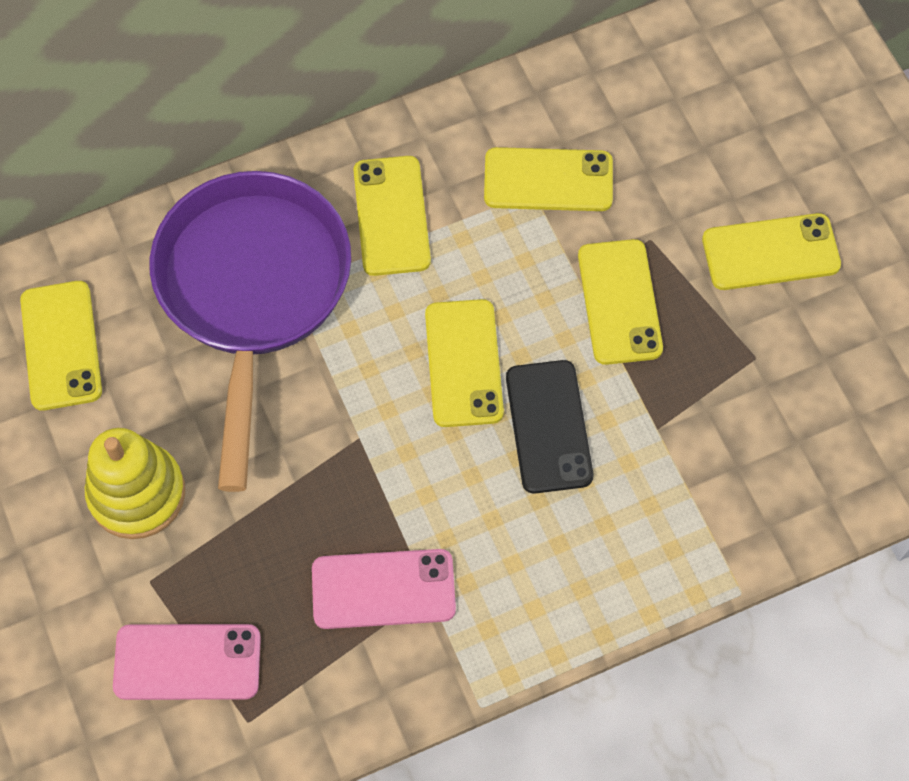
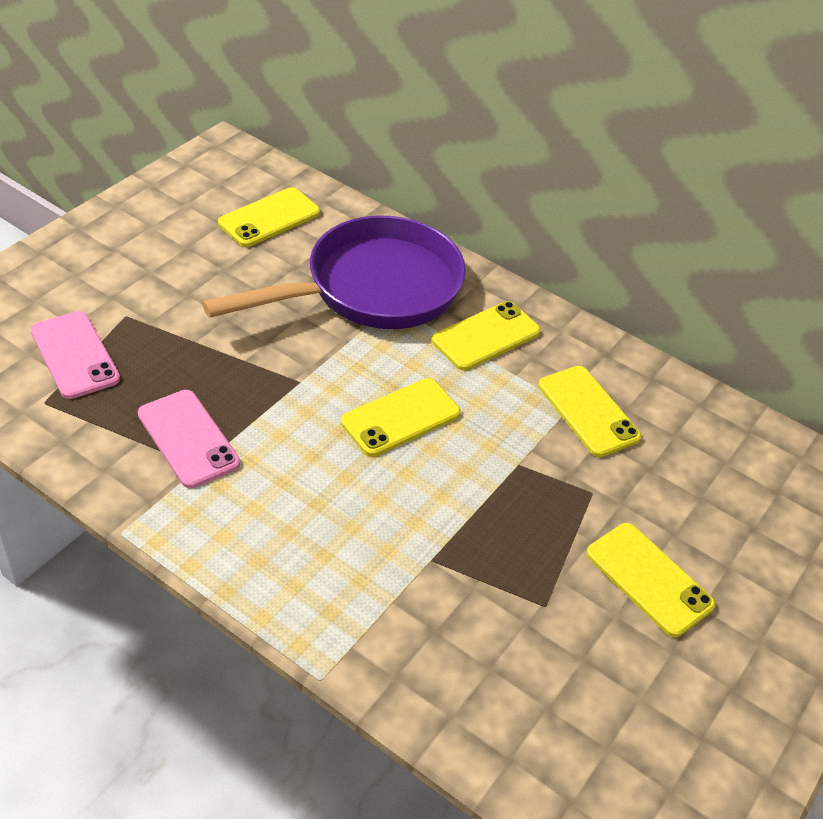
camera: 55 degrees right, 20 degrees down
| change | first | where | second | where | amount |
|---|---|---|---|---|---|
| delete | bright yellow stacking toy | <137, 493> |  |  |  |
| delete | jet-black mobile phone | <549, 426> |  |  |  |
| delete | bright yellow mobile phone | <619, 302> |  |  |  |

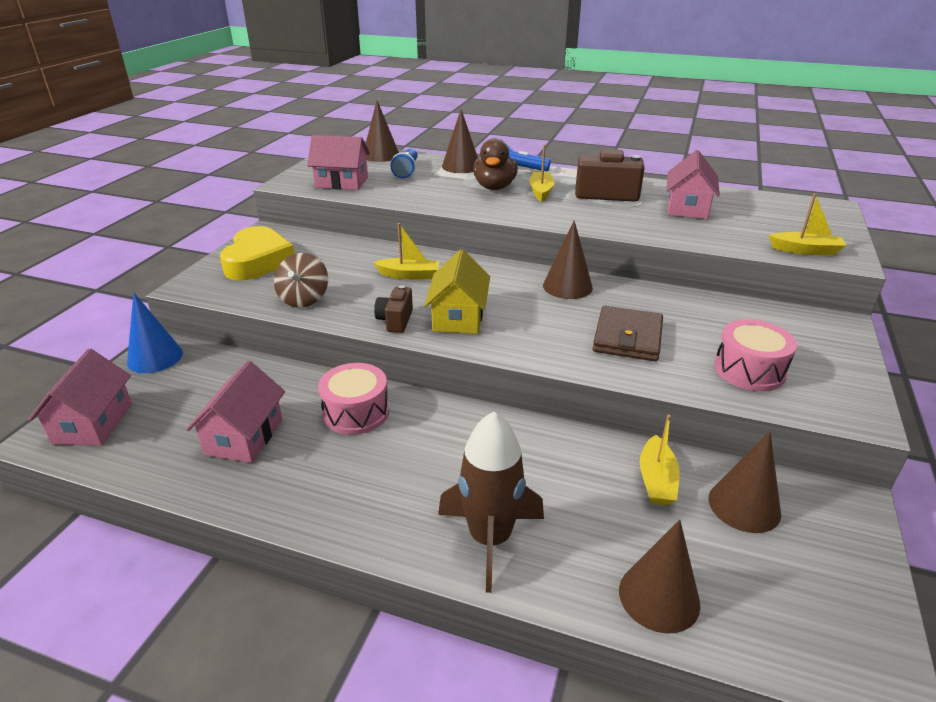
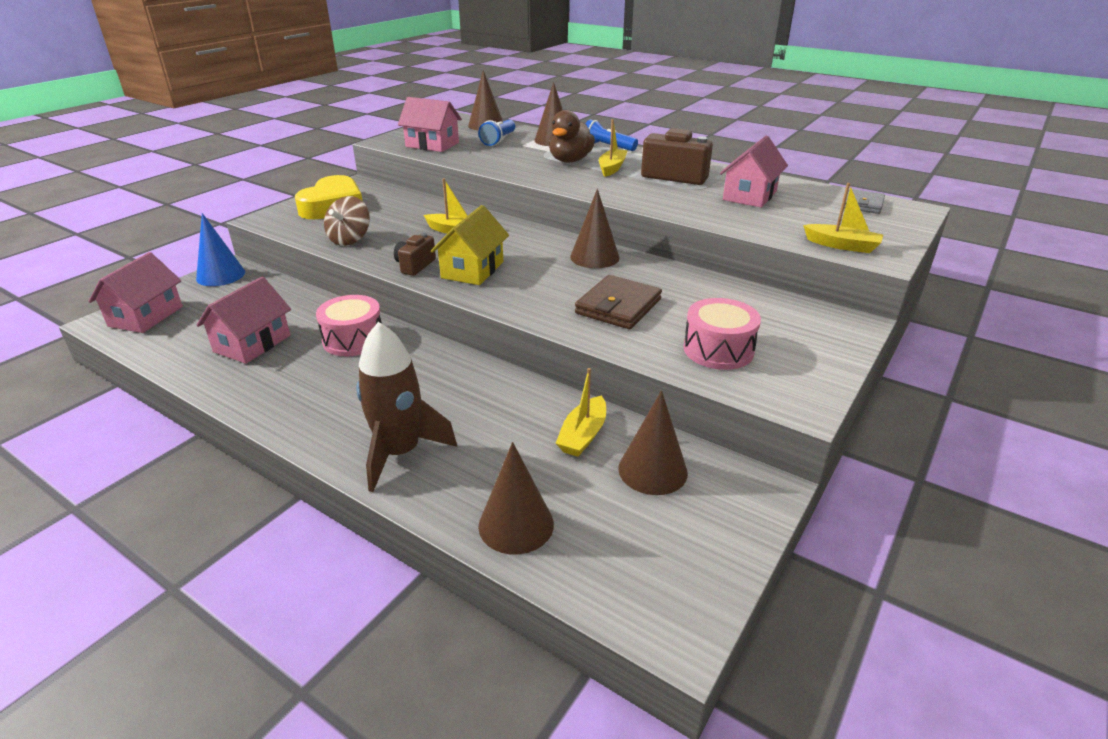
camera: 15 degrees right, 0 degrees up
| change | first | where | second | where | amount |
|---|---|---|---|---|---|
| insert |  |  | gray billfold | <863, 204> |  |

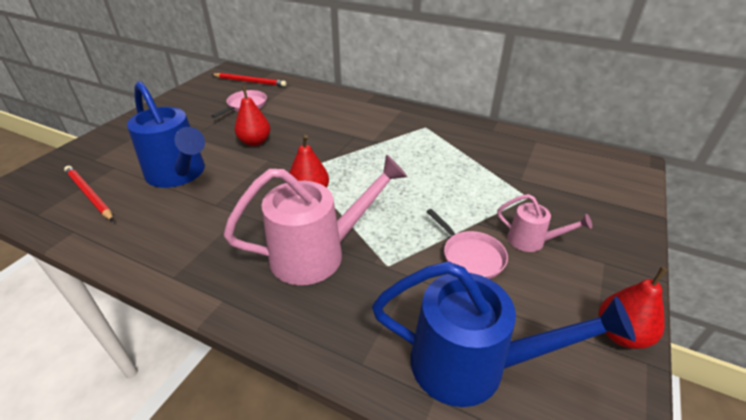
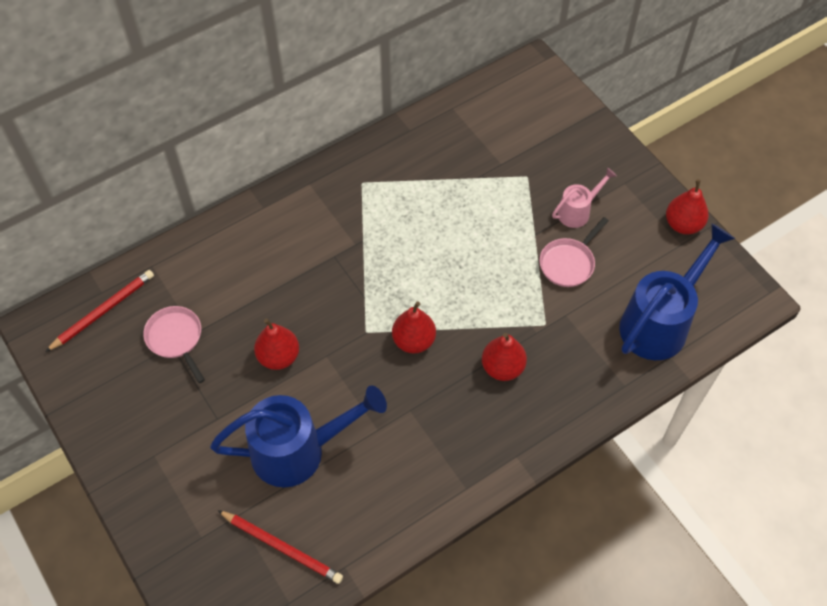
camera: 60 degrees left, 20 degrees up
| change | first | where | second | where | amount |
|---|---|---|---|---|---|
| rotate | red lead pencil | <89, 195> |  | <282, 547> | 135 degrees counterclockwise |
| replace | rose-pink watering pot | <318, 253> | red pear fruit | <502, 367> |  |
| rotate | rose-pink frying pan | <470, 256> |  | <569, 263> | 135 degrees clockwise |

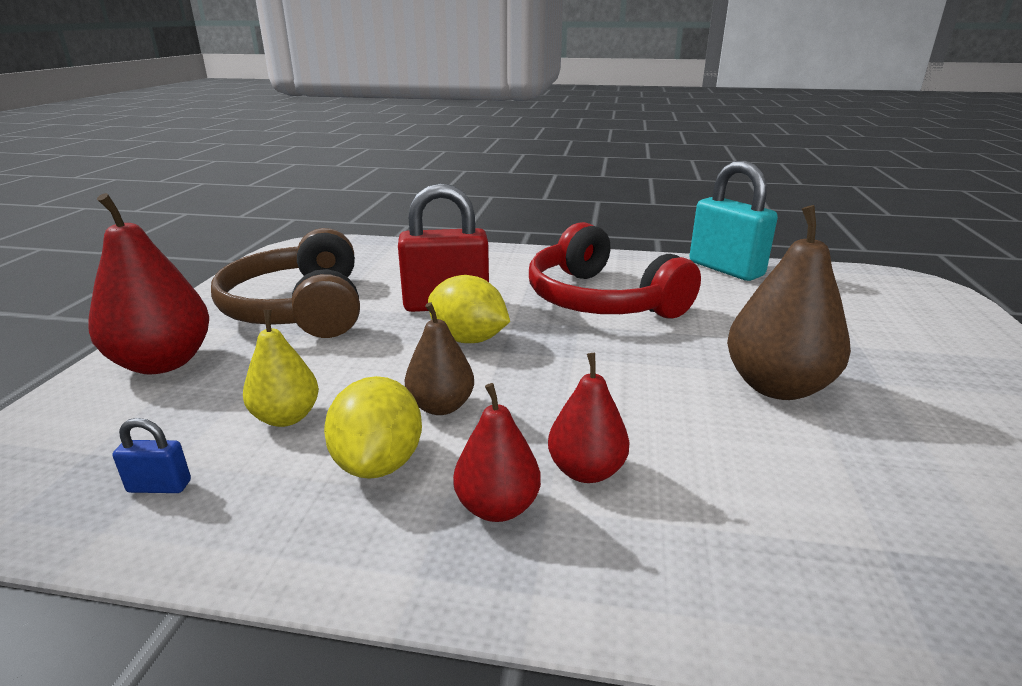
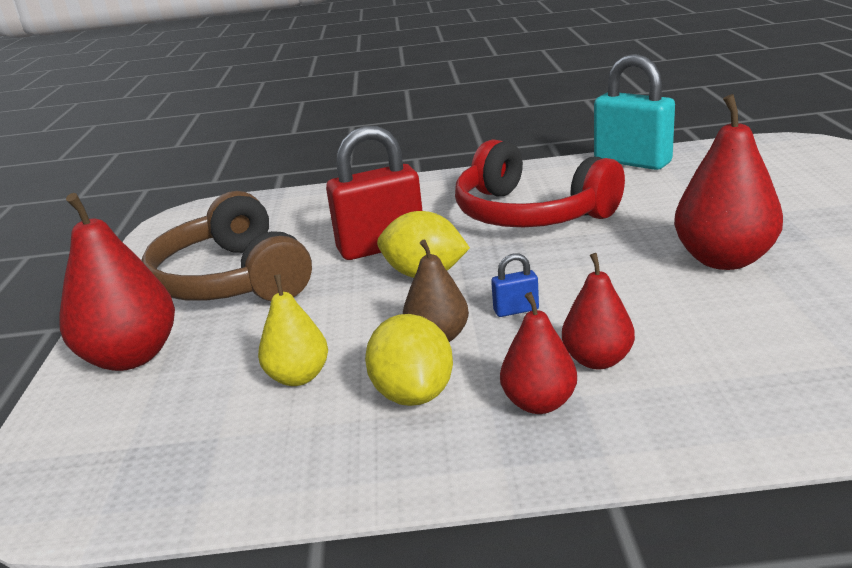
camera: 10 degrees left, 0 degrees up
| change | first | where | second | where | amount |
|---|---|---|---|---|---|
| move | cobalt lock | <159, 486> |  | <516, 310> |  |
| recolor | dark brown pear fruit | <776, 386> | red pear fruit | <724, 260> |  |

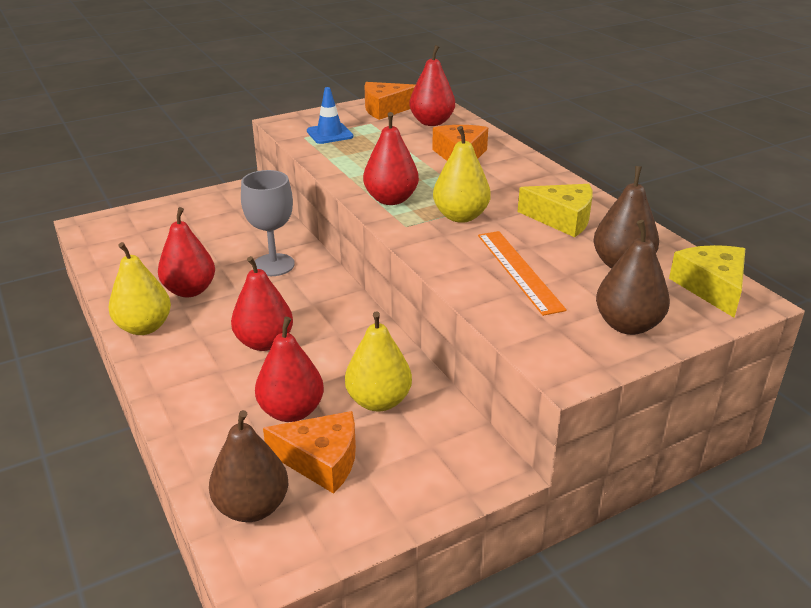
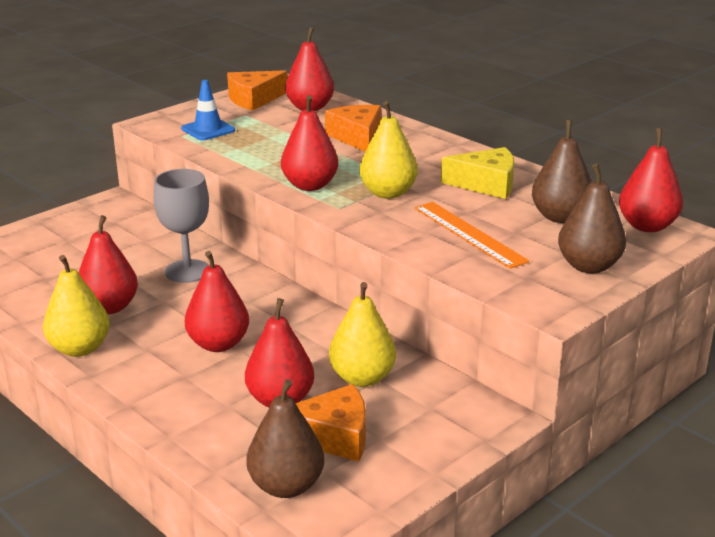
camera: 15 degrees left, 5 degrees down
| change | first | where | second | where | amount |
|---|---|---|---|---|---|
| replace | bright yellow cheese | <711, 287> | red pear fruit | <647, 226> |  |

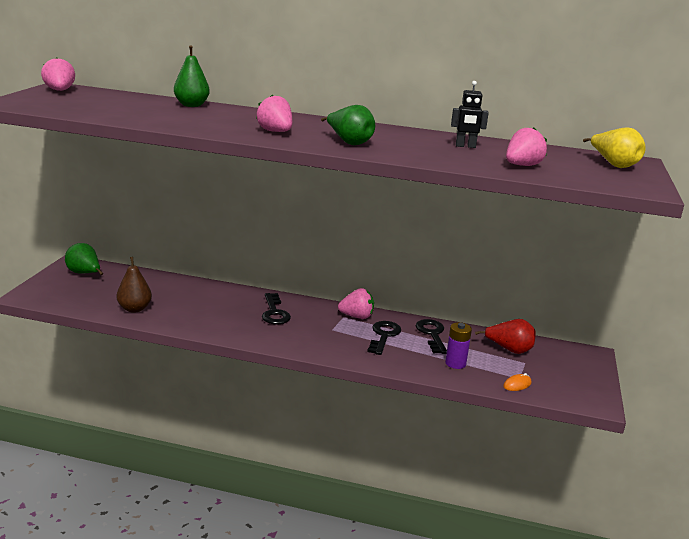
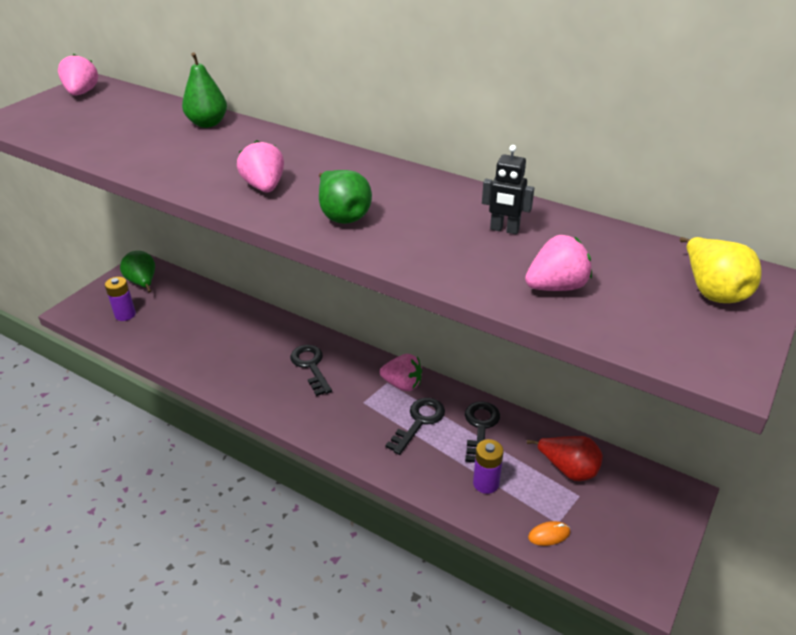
camera: 20 degrees right, 15 degrees up
| change | first | where | second | where | amount |
|---|---|---|---|---|---|
| delete | dark brown pear fruit | <134, 309> |  |  |  |
| rotate | jet-black latchkey | <274, 313> |  | <311, 366> | 150 degrees clockwise |
| insert |  |  | purple power cell | <125, 314> |  |

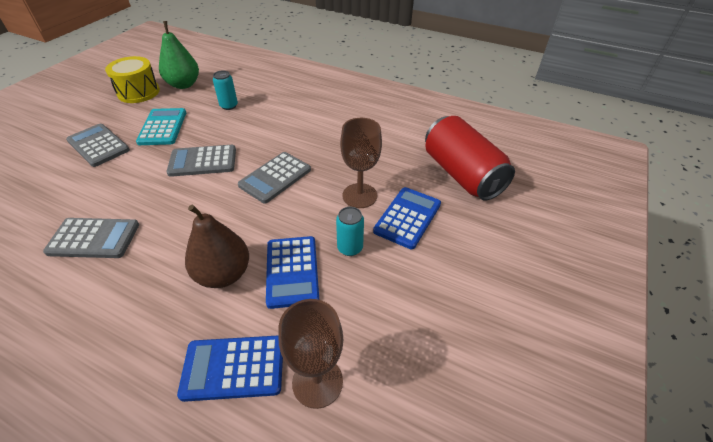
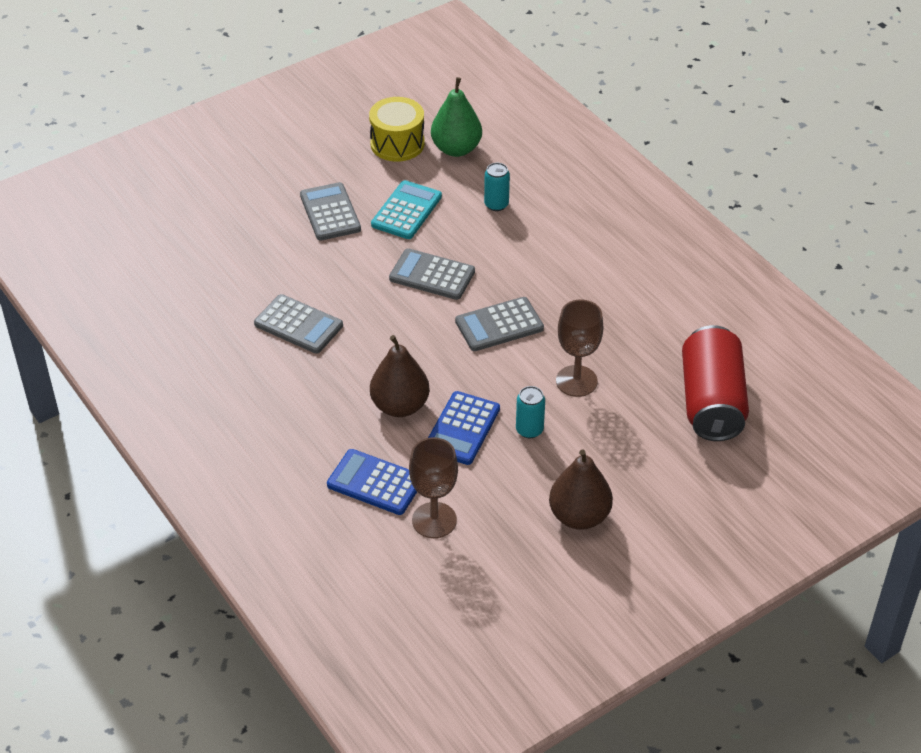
camera: 30 degrees right, 0 degrees up
| change | first | where | second | where | amount |
|---|---|---|---|---|---|
| delete | cobalt calculator | <407, 217> |  |  |  |
| insert |  |  | dark brown pear fruit | <579, 516> |  |

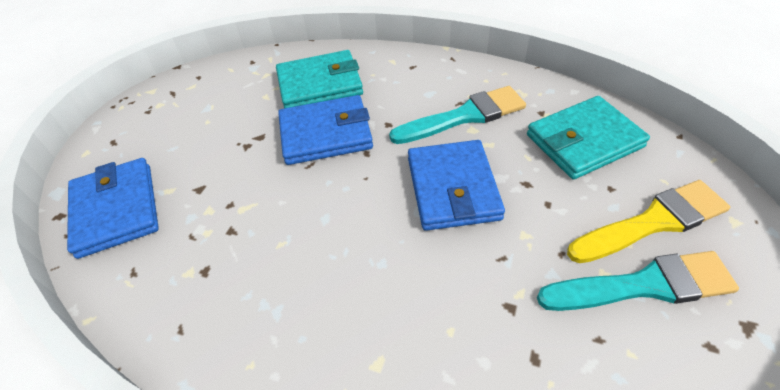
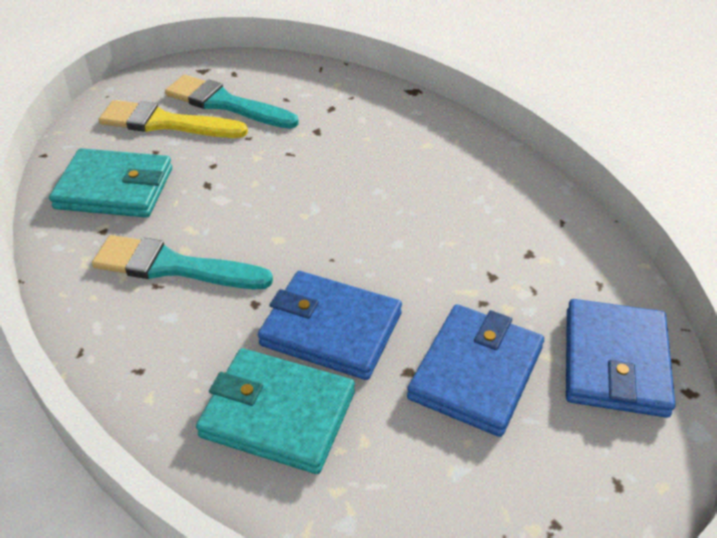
camera: 150 degrees left, 5 degrees down
| change | first | where | second | where | amount |
|---|---|---|---|---|---|
| move | cobalt billfold | <452, 188> |  | <476, 373> |  |

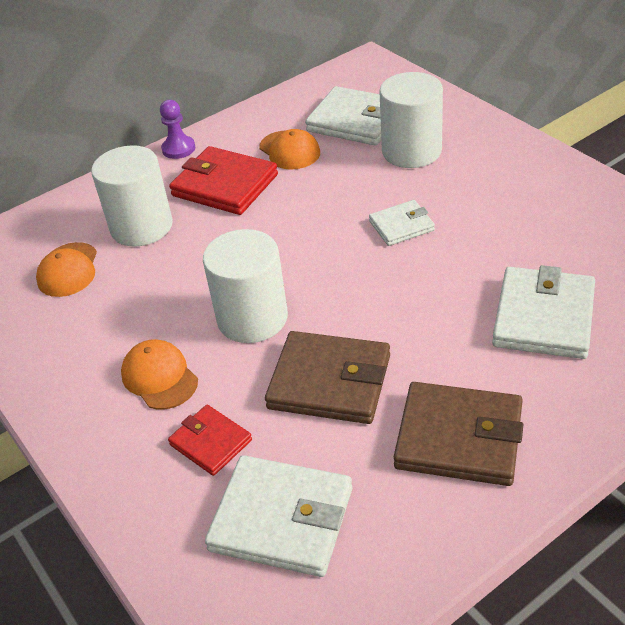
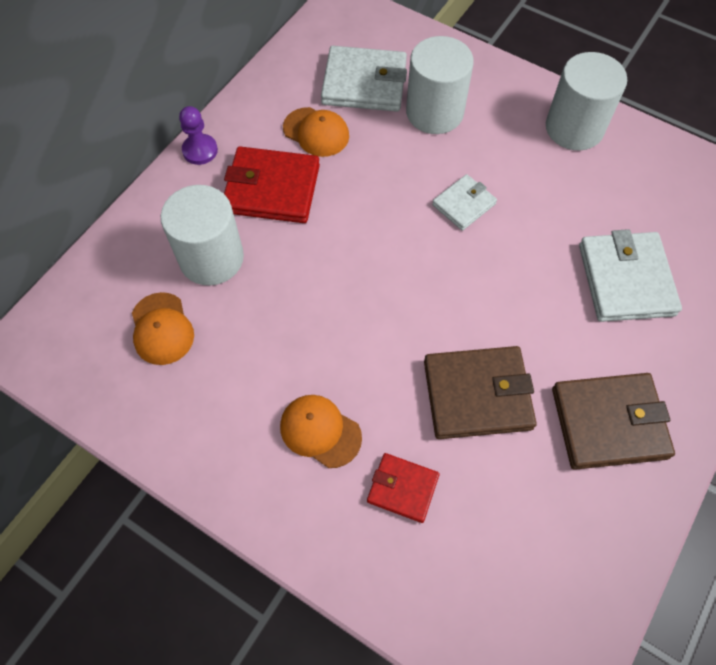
camera: 25 degrees left, 20 degrees up
| change | first | where | second | where | amount |
|---|---|---|---|---|---|
| move | snow-white solid cylinder | <252, 318> |  | <574, 128> |  |
| delete | snow-white billfold | <281, 519> |  |  |  |

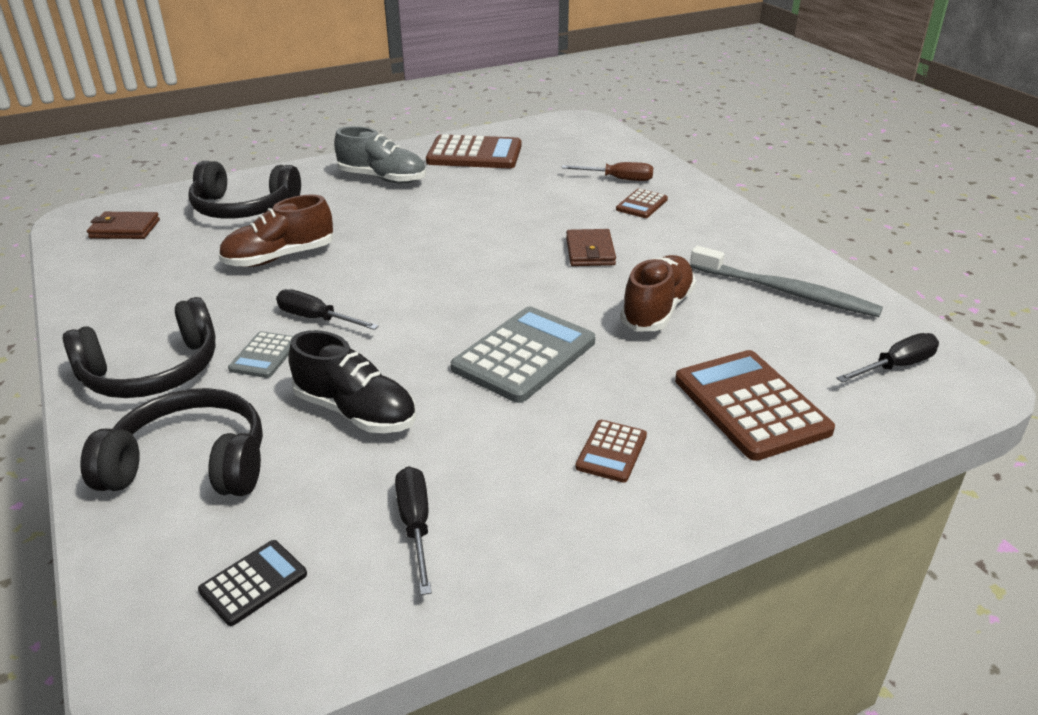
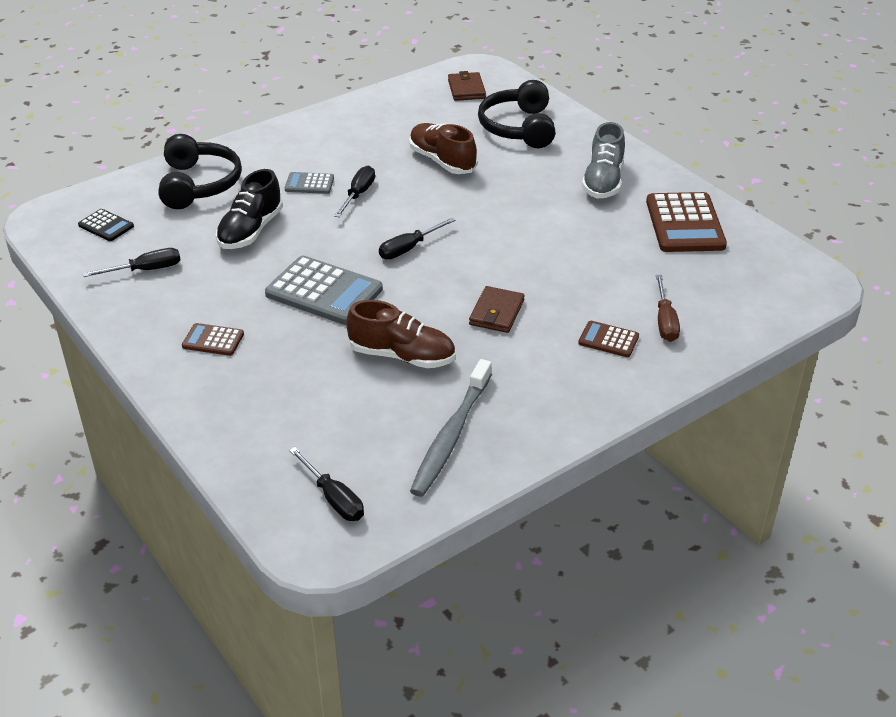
camera: 80 degrees right, 5 degrees up
| change | first | where | second | where | amount |
|---|---|---|---|---|---|
| delete | jet-black headset | <152, 371> |  |  |  |
| rotate | dark brown billfold | <590, 251> |  | <496, 313> | 60 degrees counterclockwise |
| delete | dark brown calculator | <751, 405> |  |  |  |
| insert |  |  | jet-black screwdriver | <409, 248> |  |

